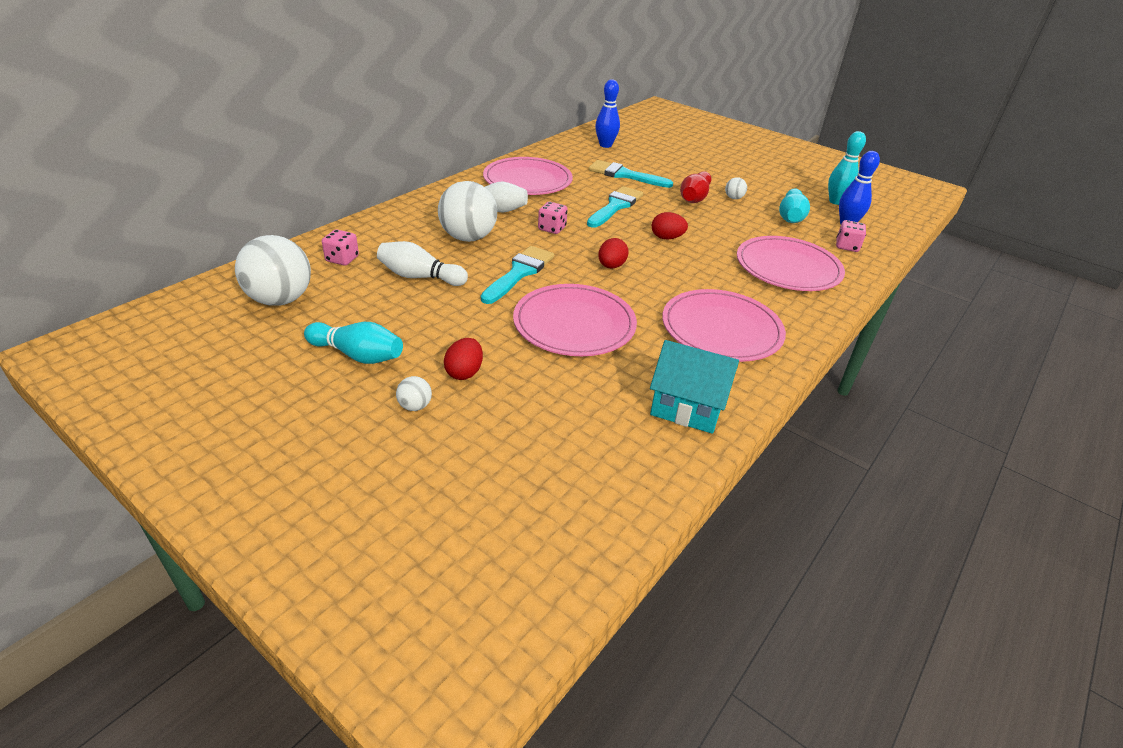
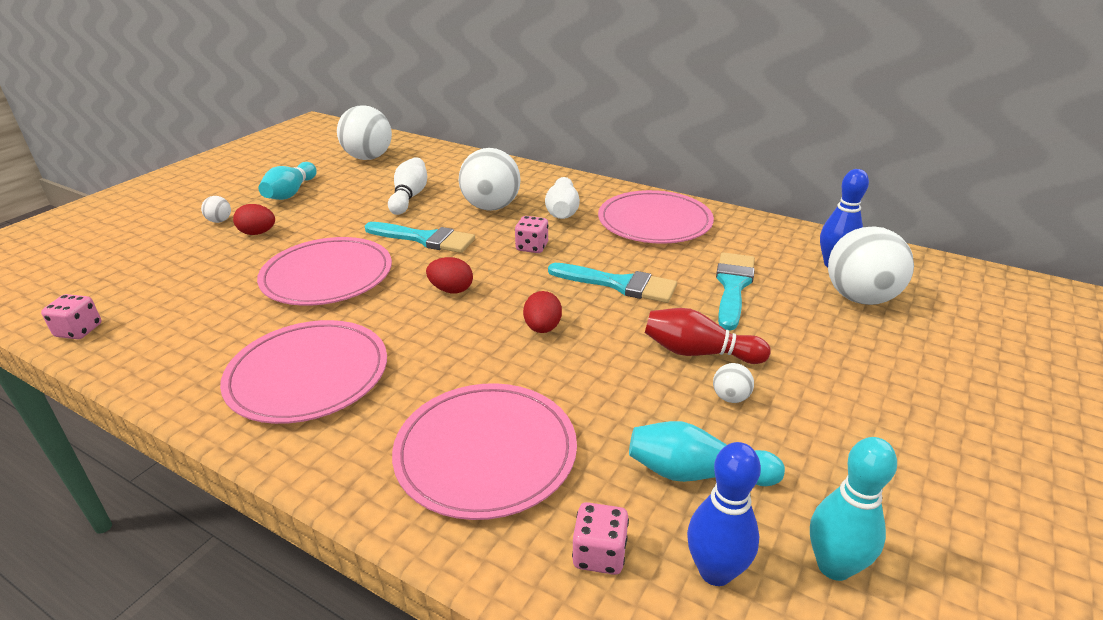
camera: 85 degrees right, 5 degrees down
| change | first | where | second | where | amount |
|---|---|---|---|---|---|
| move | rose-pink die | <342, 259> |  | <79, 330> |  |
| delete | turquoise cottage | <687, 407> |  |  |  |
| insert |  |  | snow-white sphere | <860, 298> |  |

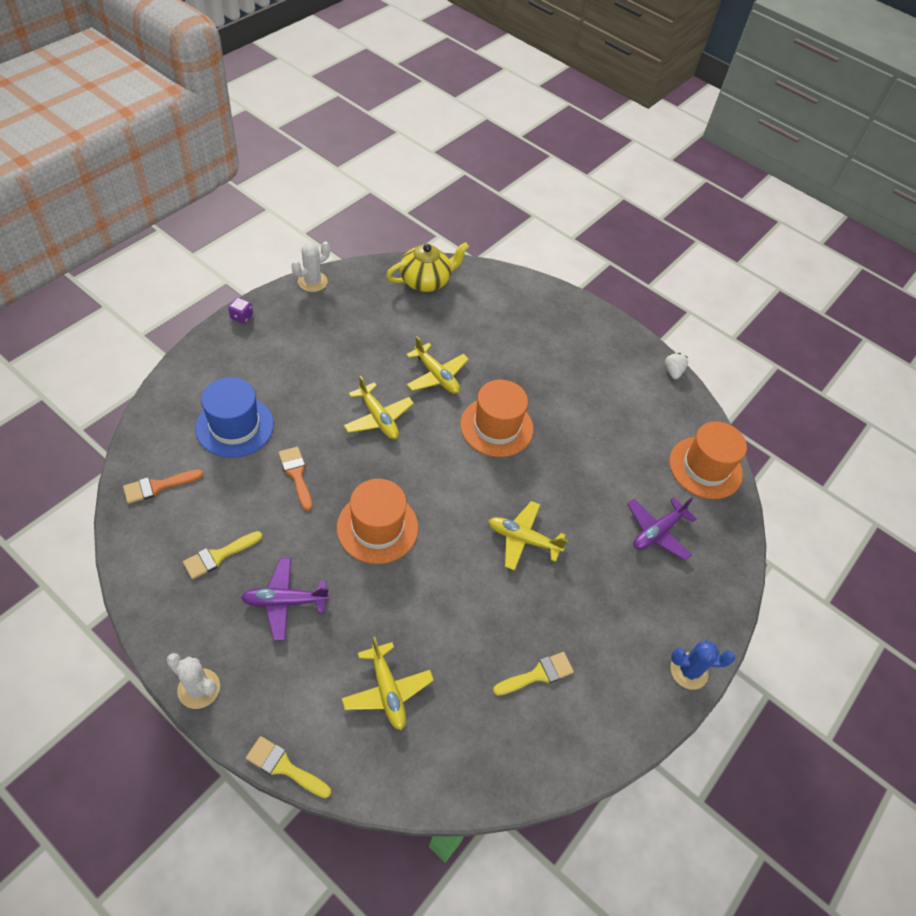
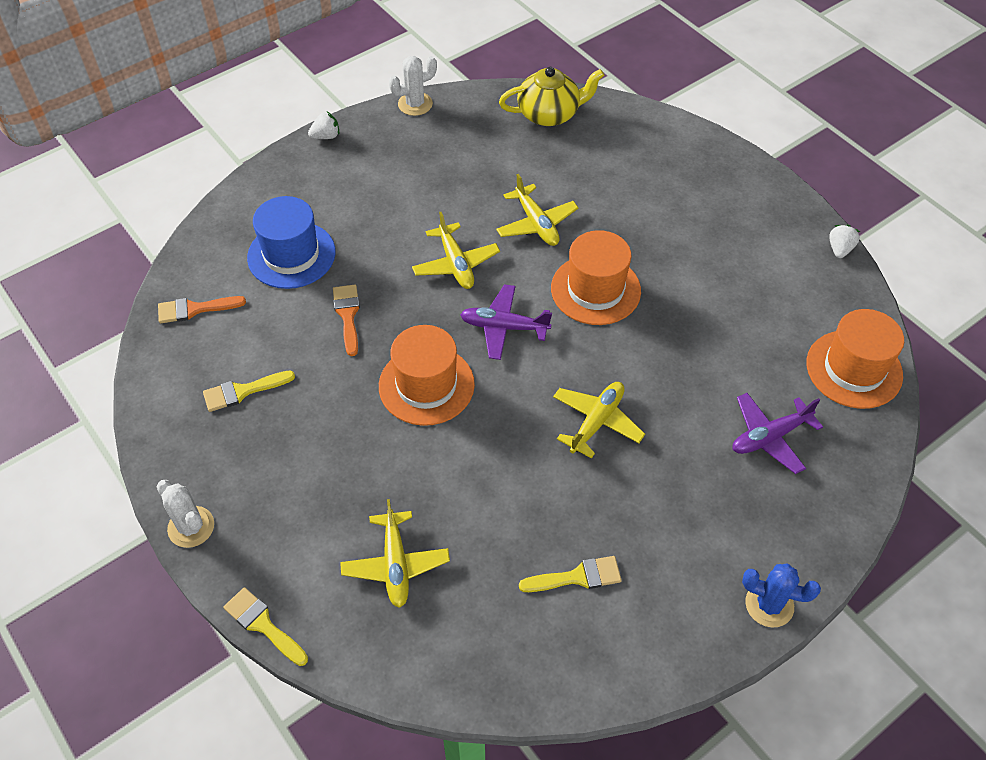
camera: 20 degrees right, 0 degrees up
| change | first | where | second | where | amount |
|---|---|---|---|---|---|
| replace | purple die | <241, 317> | snow-white strawberry | <326, 136> |  |
| move | purple plane | <285, 601> |  | <504, 327> |  |
| rotate | bright yellow plane | <523, 539> |  | <596, 422> | 90 degrees clockwise |

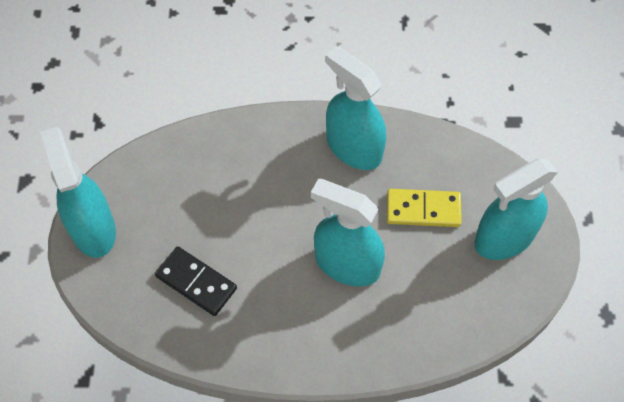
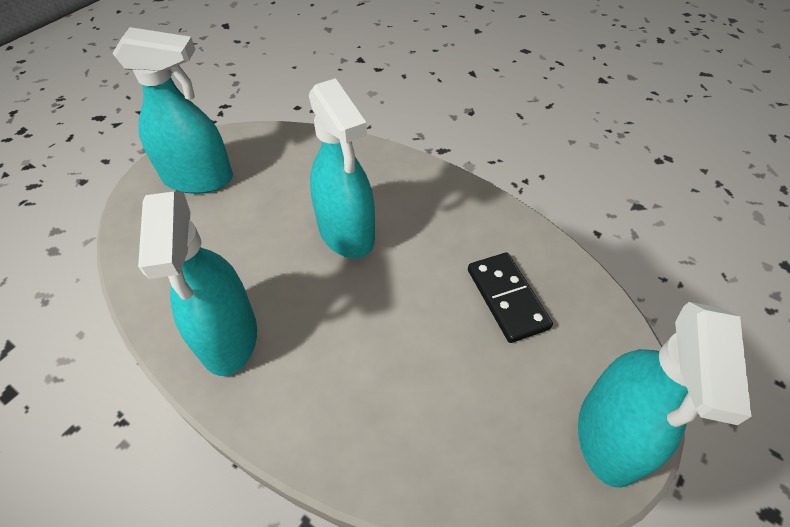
camera: 145 degrees left, 10 degrees down
| change | first | where | second | where | amount |
|---|---|---|---|---|---|
| delete | bright yellow domino tile | <423, 209> |  |  |  |

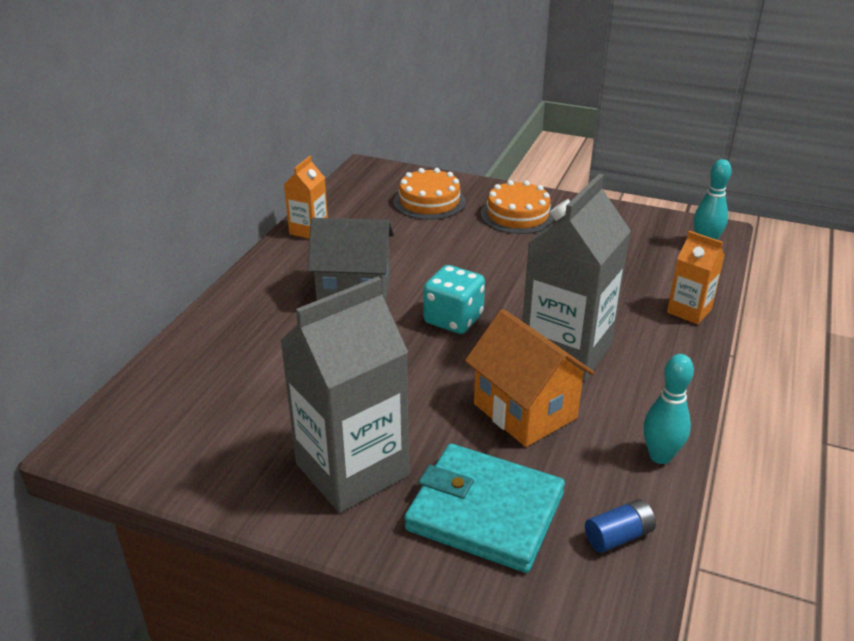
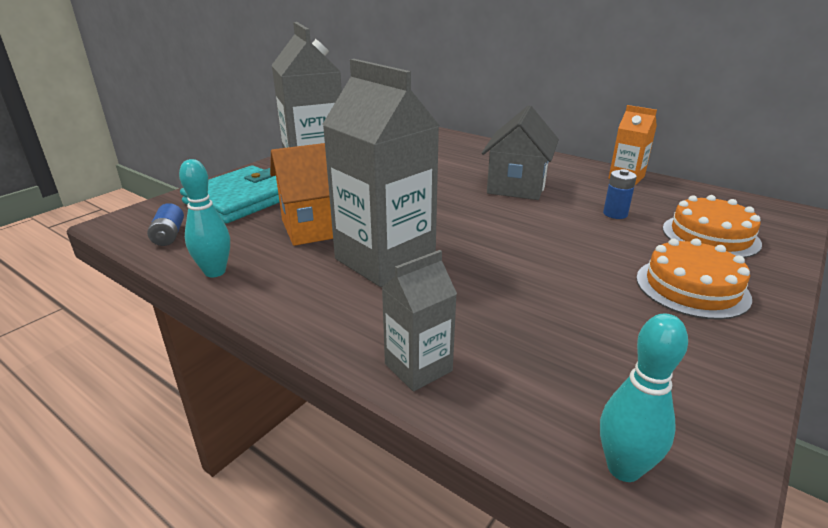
camera: 105 degrees right, 5 degrees down
| change | first | where | second | where | amount |
|---|---|---|---|---|---|
| delete | turquoise die | <453, 319> |  |  |  |
| recolor | orange milk carton | <689, 311> | gray milk carton | <418, 367> |  |
| insert |  |  | cobalt power cell | <615, 214> |  |

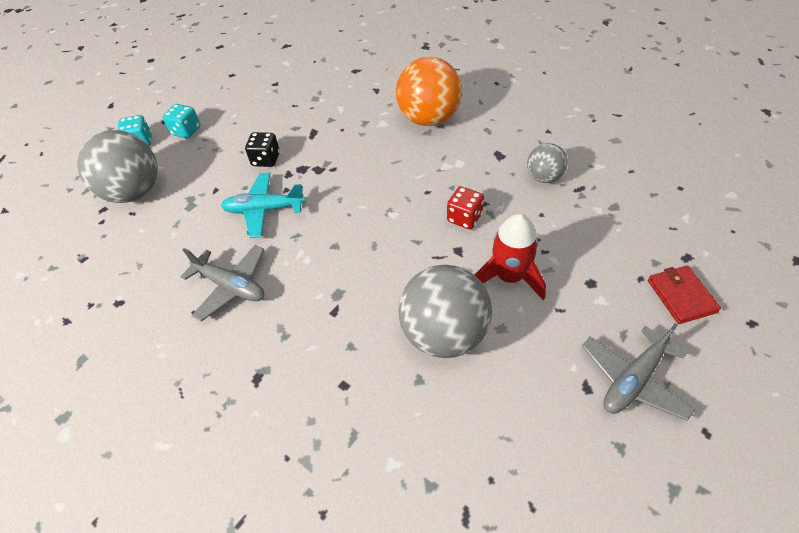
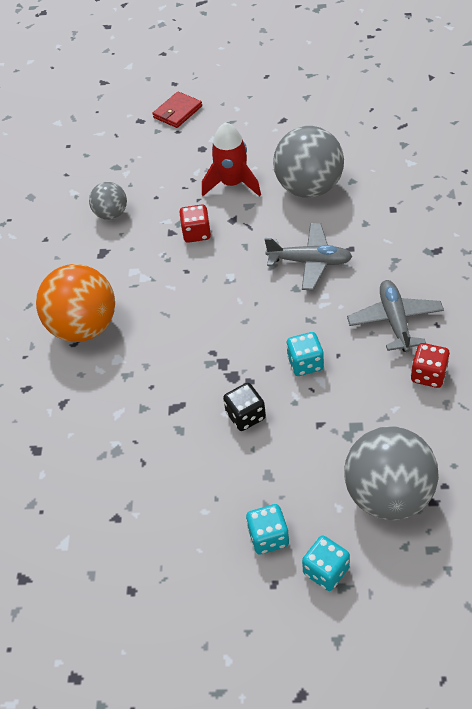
camera: 125 degrees left, 0 degrees up
| change | first | where | second | where | amount |
|---|---|---|---|---|---|
| replace | turquoise plane | <264, 210> | turquoise die | <305, 363> |  |
| move | gray plane | <633, 380> |  | <310, 262> |  |
| insert |  |  | red die | <428, 375> |  |

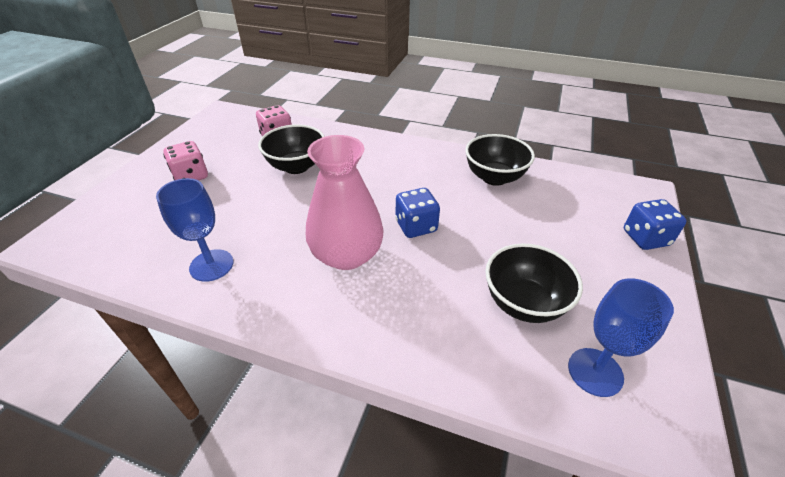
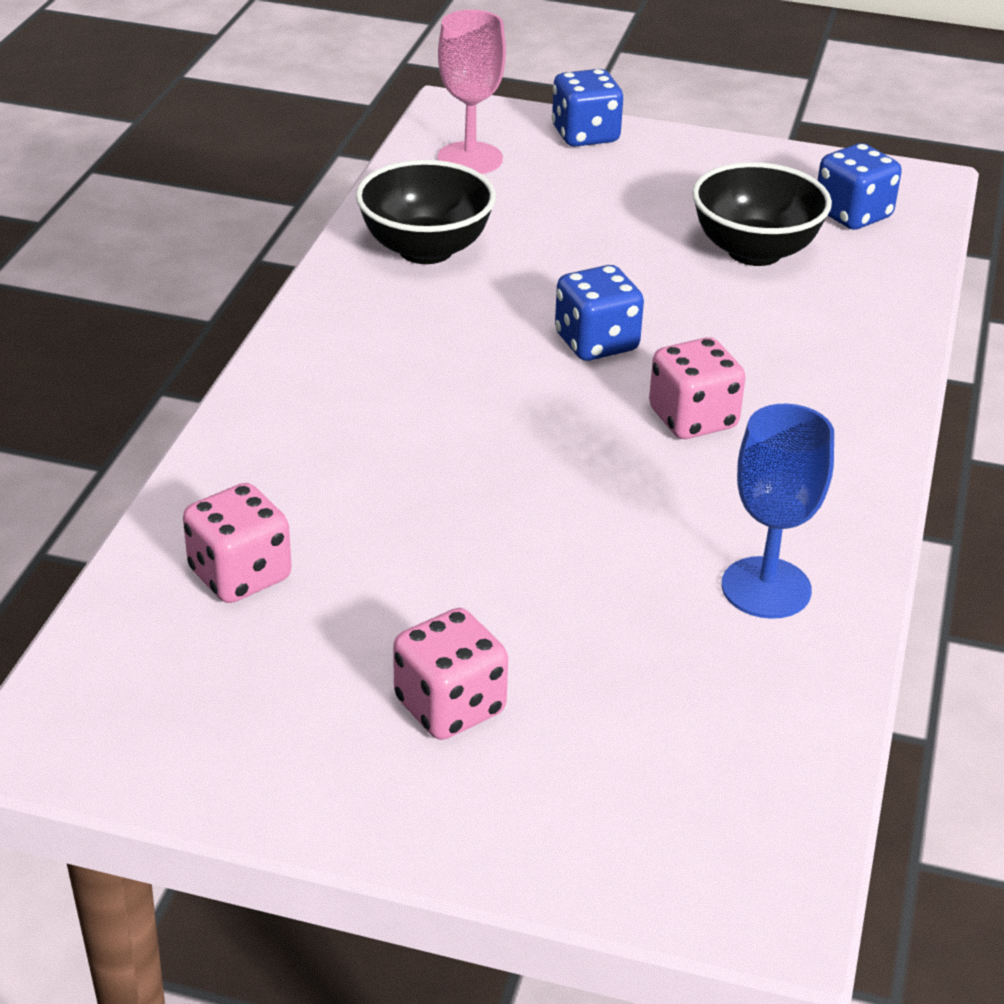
camera: 95 degrees left, 5 degrees down
| change | first | where | second | where | amount |
|---|---|---|---|---|---|
| delete | jet-black bowl | <296, 166> |  |  |  |
| replace | rose-pink vase | <347, 255> | rose-pink die | <693, 419> |  |
| replace | cobalt chalice | <595, 372> | cobalt die | <852, 215> |  |
| insert |  |  | rose-pink chalice | <470, 159> |  |

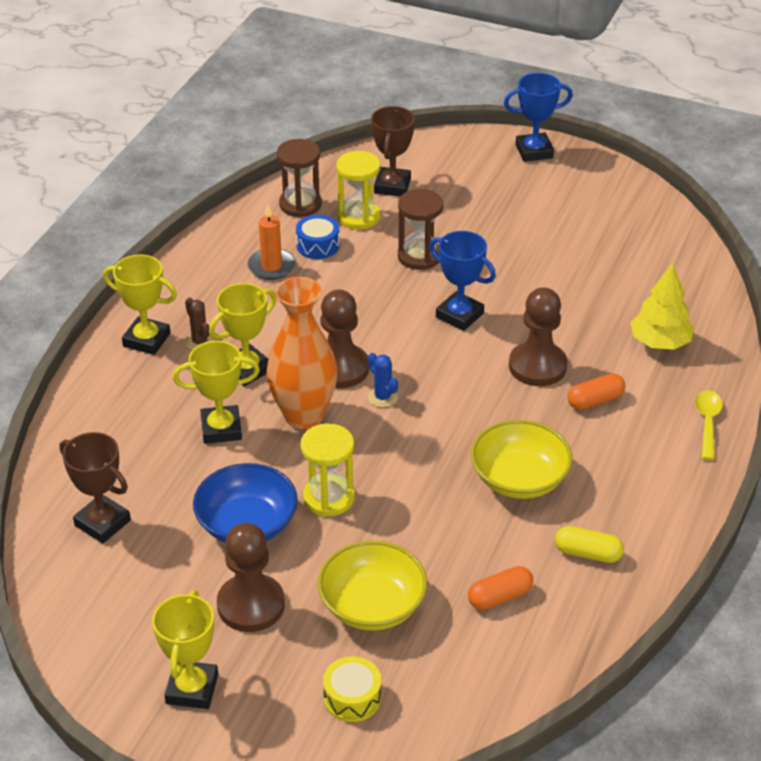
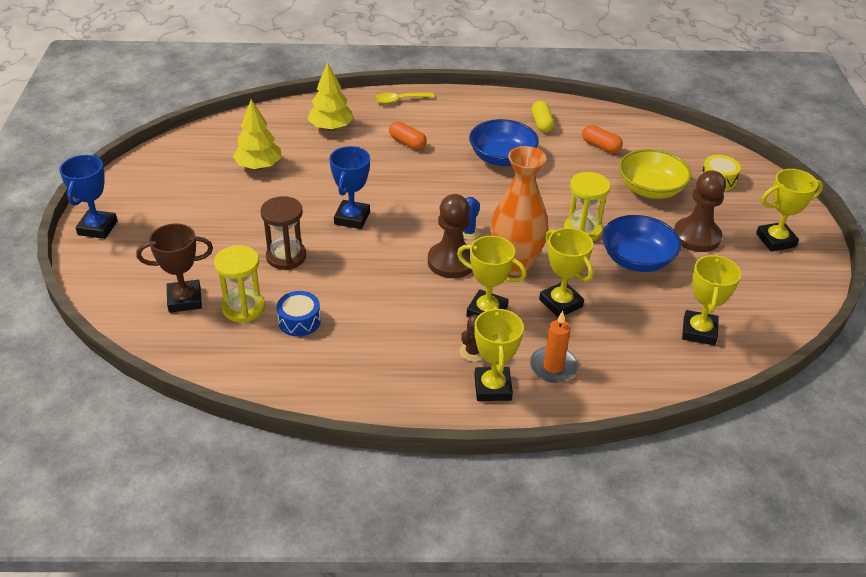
camera: 115 degrees left, 0 degrees up
| change | first | where | second | where | amount |
|---|---|---|---|---|---|
| recolor | dark brown trophy | <102, 523> | bright yellow trophy | <699, 331> |  |
| move | orange wax candle | <271, 266> |  | <553, 367> |  |
| delete | dark brown hourglass | <300, 204> |  |  |  |
| recolor | bright yellow bowl | <519, 479> | cobalt bowl | <502, 158> |  |
| rotate | cobalt trophy | <534, 151> |  | <97, 228> | 45 degrees clockwise |
| delete | dark brown chess pawn | <537, 366> |  |  |  |
| insert |  |  | bright yellow tree | <259, 166> |  |

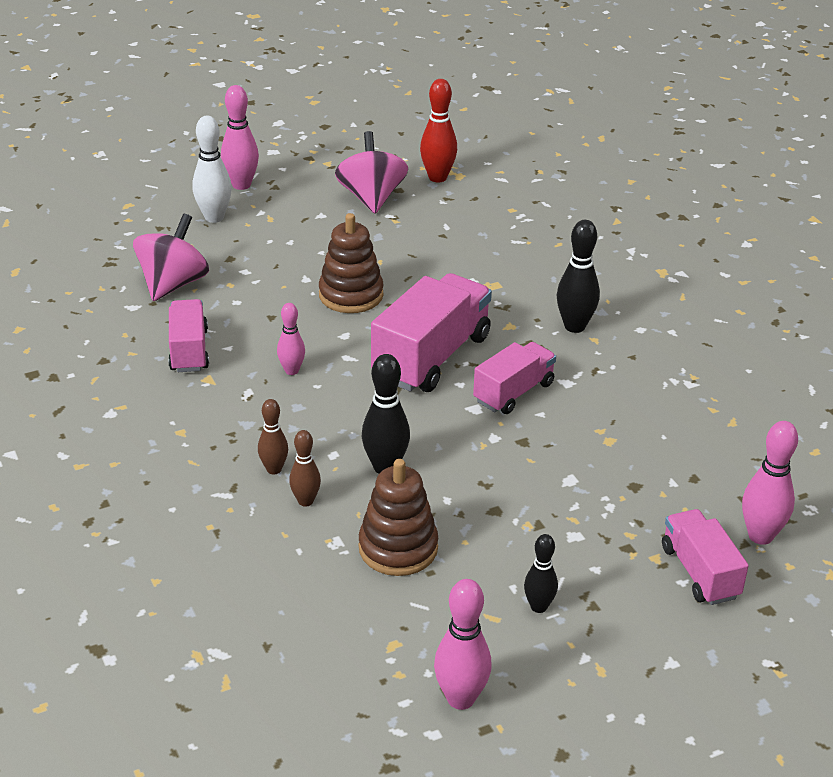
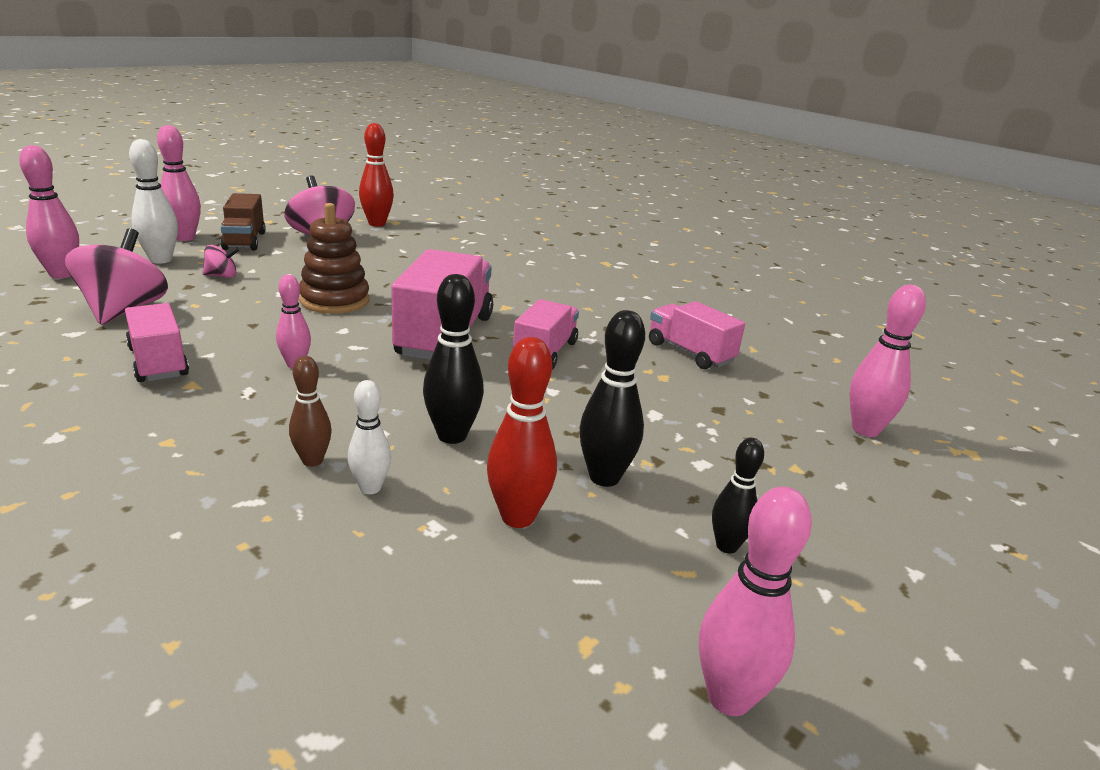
camera: 25 degrees left, 10 degrees down
| change | first | where | second | where | amount |
|---|---|---|---|---|---|
| recolor | dark brown bowling pin | <305, 501> | snow-white bowling pin | <370, 488> |  |
| replace | dark brown stacking toy | <398, 548> | red bowling pin | <518, 517> |  |
| move | jet-black bowling pin | <574, 326> |  | <604, 477> |  |
| move | rose-pink toy truck | <700, 572> |  | <690, 353> |  |
| insert |  |  | rose-pink bowling pin | <62, 274> |  |
| insert |  |  | rose-pink whirligig | <222, 276> |  |
| insert |  |  | dark brown toy truck | <244, 241> |  |

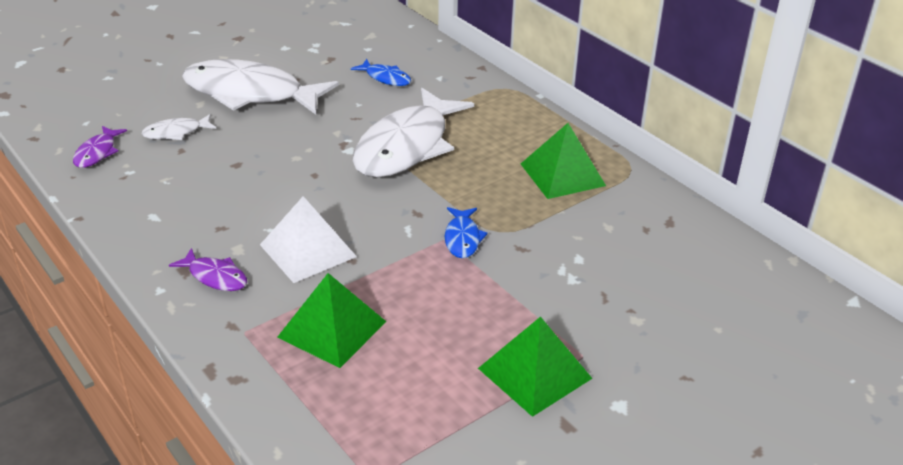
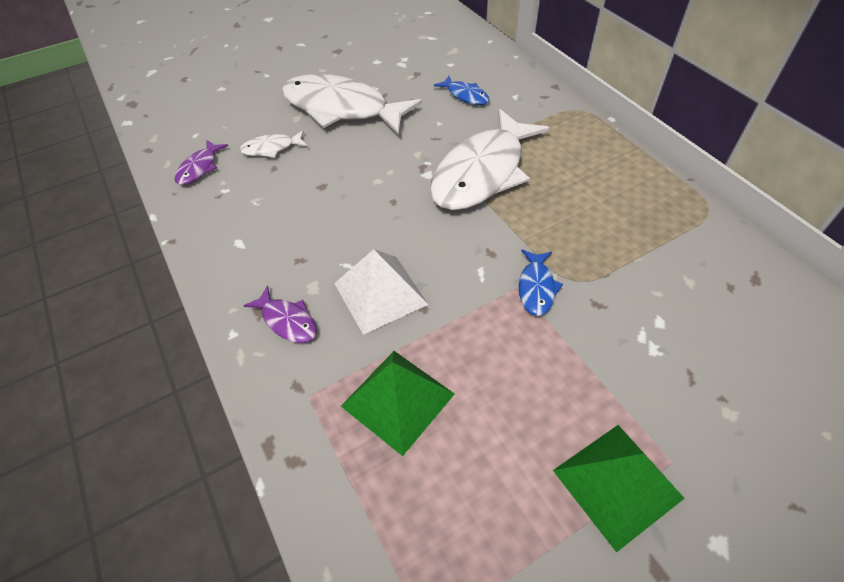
camera: 10 degrees right, 15 degrees up
| change | first | where | second | where | amount |
|---|---|---|---|---|---|
| delete | green solid pyramid | <562, 174> |  |  |  |

